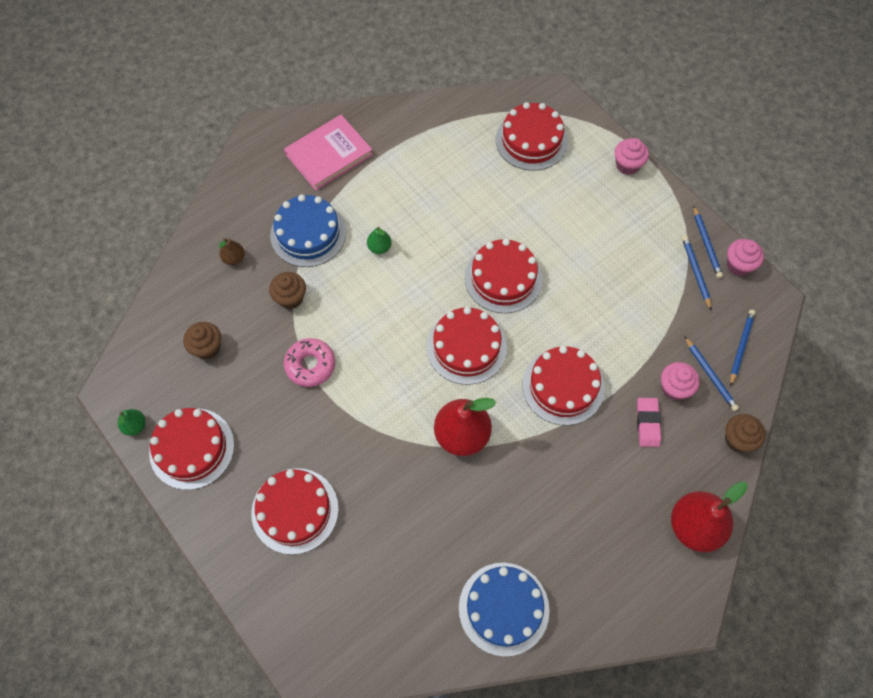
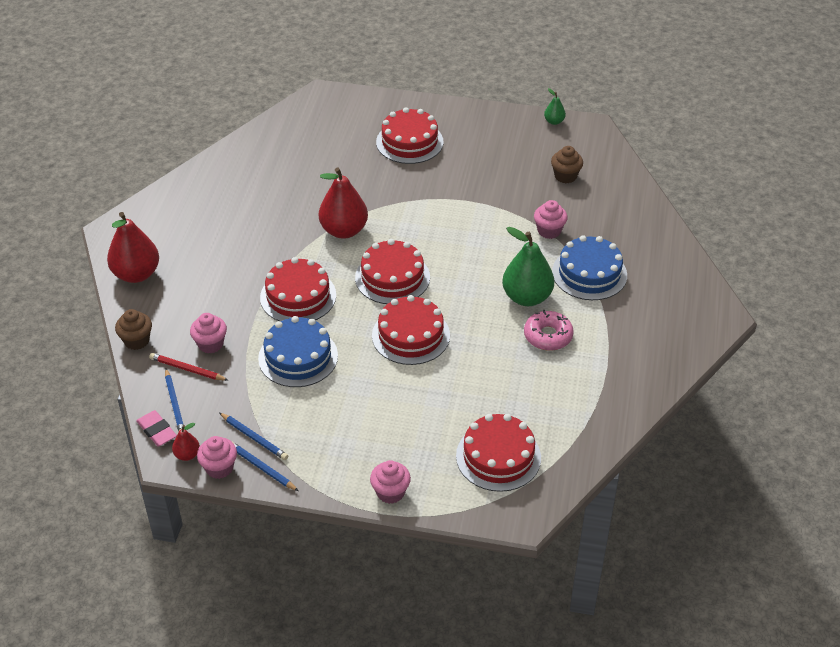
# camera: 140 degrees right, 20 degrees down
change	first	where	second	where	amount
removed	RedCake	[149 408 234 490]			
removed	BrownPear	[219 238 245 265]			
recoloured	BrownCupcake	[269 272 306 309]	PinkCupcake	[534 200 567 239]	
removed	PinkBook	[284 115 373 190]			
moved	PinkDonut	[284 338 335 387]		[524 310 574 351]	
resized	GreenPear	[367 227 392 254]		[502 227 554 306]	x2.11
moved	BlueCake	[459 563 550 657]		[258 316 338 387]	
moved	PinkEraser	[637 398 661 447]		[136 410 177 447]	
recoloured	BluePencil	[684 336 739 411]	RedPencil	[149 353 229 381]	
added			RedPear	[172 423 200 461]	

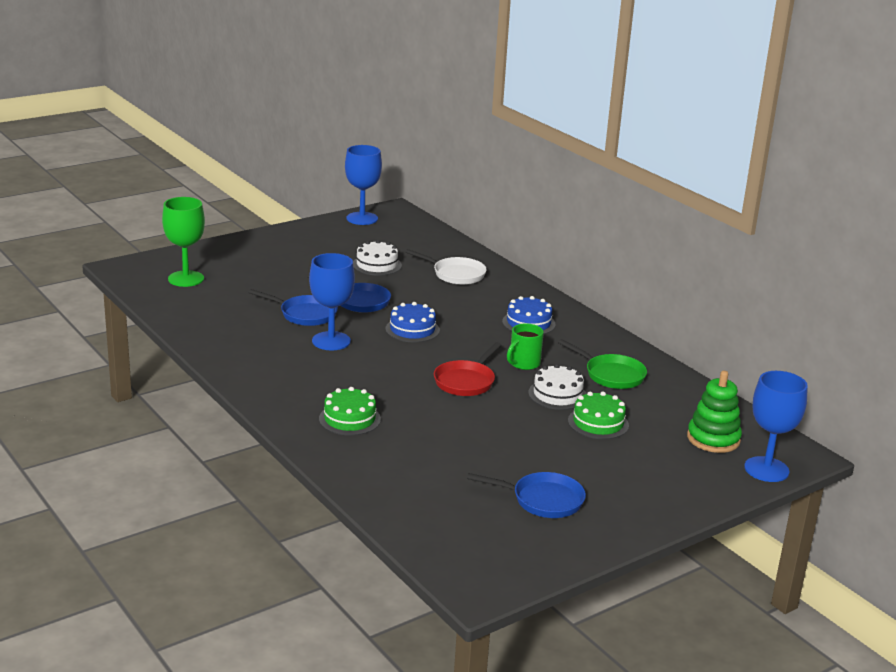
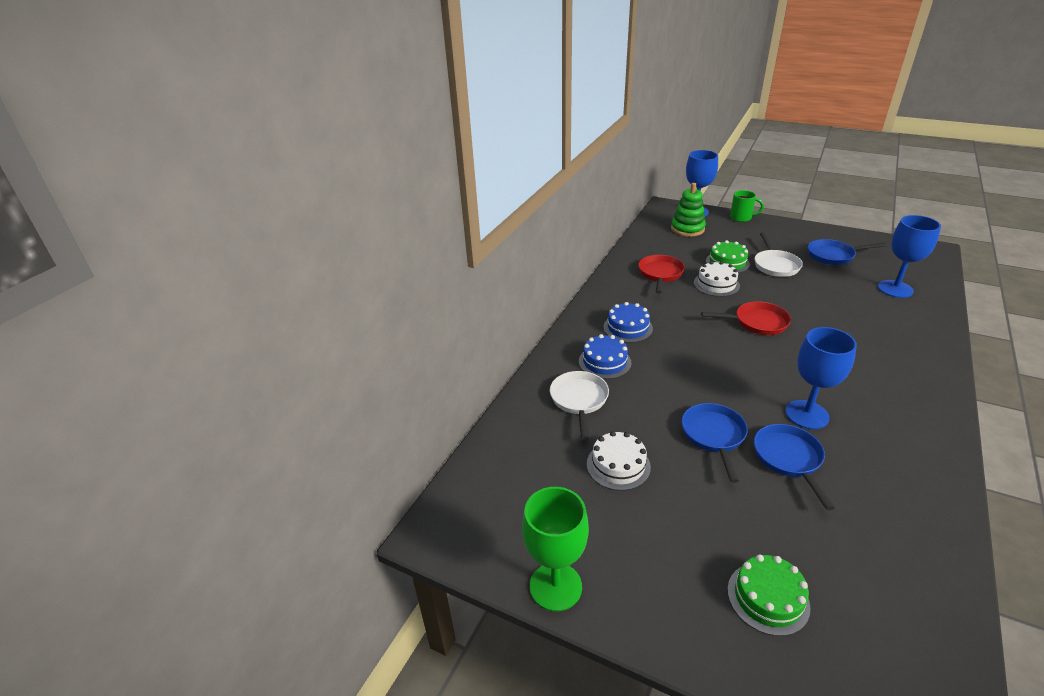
# camera: 115 degrees left, 10 degrees up
change	first	where	second	where	amount
moved	GreenGoblet	[162 197 205 287]		[522 487 589 611]	
moved	GreenCake	[319 387 381 436]		[728 554 811 636]	
moved	BlueGoblet	[345 145 382 225]		[878 215 941 298]	
moved	BlueCake	[386 302 440 343]		[579 334 632 379]	
turned	BluePan	[467 472 586 518]		[808 239 886 265]	75 degrees counterclockwise
moved	GreenMug	[507 323 544 370]		[730 190 764 222]	
recoloured	GreenPan	[558 339 647 389]	RedPan	[638 255 685 294]	
added			WhitePan	[755 232 803 277]	

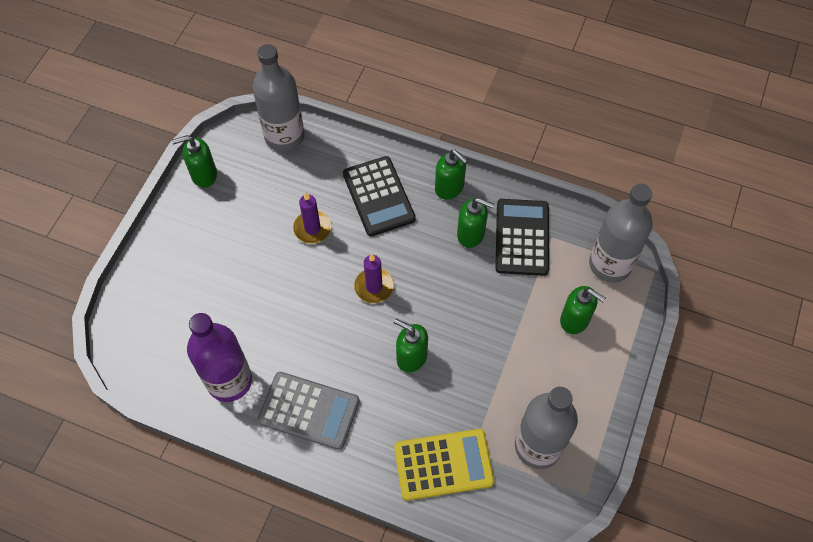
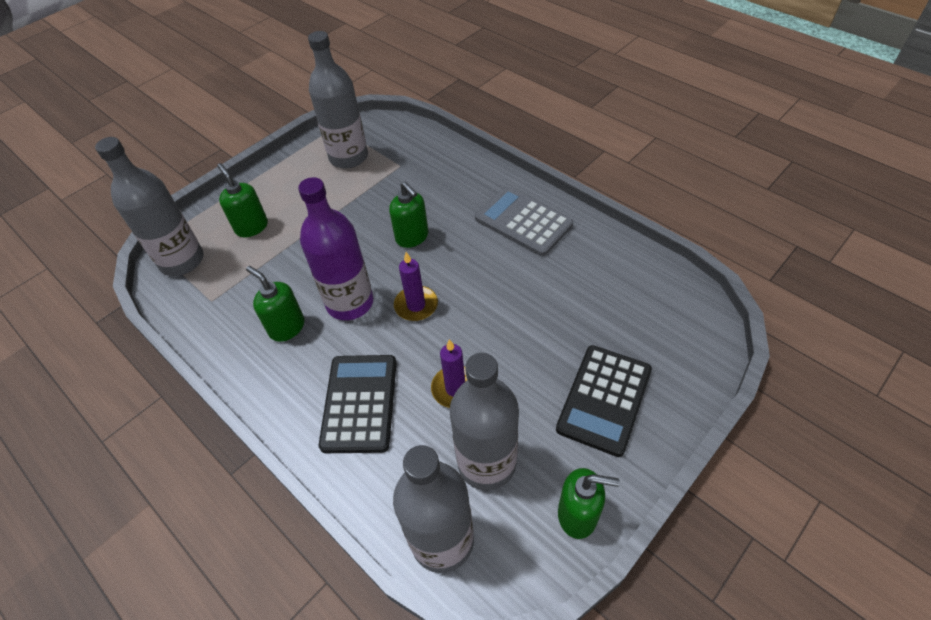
# camera: 155 degrees left, 10 degrees down
change	first	where	second	where	amount
moved	PurpleBottle	[187 313 252 402]		[298 177 373 320]	
removed	YellowCalculator	[394 429 494 501]			
removed	GreenSoapDispenser	[435 150 468 200]			
moved	BlackCalculator	[495 199 549 276]		[556 345 652 457]	
added			GreyBottle	[450 353 519 491]	

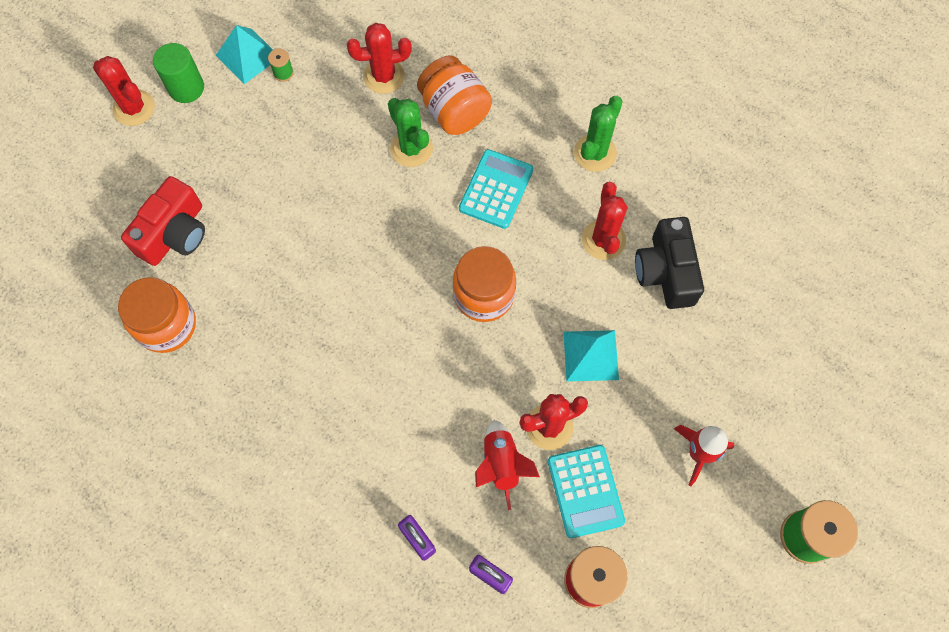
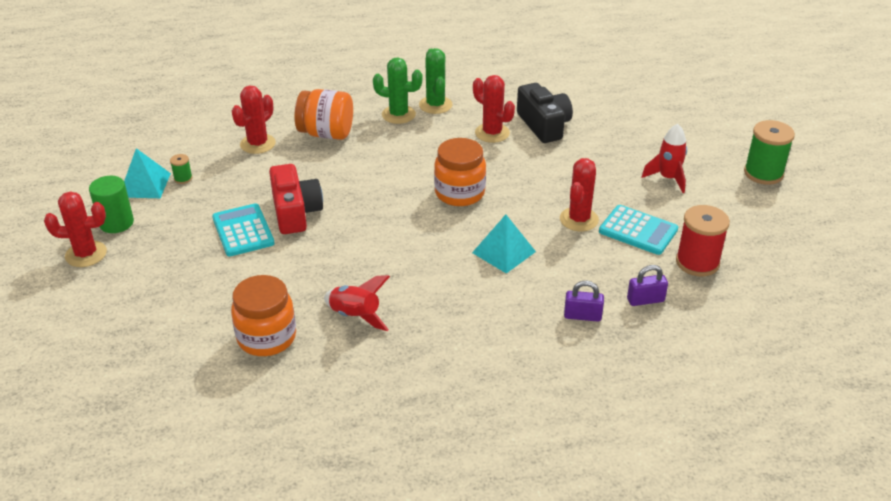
# camera: 45 degrees left, 30 degrees down
change	first	where	second	where	amount
moved	RedCamera	[121 176 205 266]		[269 164 323 234]	
moved	GreenCactus	[388 98 433 167]		[373 57 423 124]	
moved	TurquoiseCalculator	[459 149 533 229]		[212 204 275 256]	
moved	RedRocket	[475 420 540 510]		[324 275 390 331]	
moved	TurquoisePyramid	[563 330 619 381]		[472 214 536 274]	
turned	BlackCamera	[635 217 704 309]		[517 83 573 143]	150 degrees counterclockwise

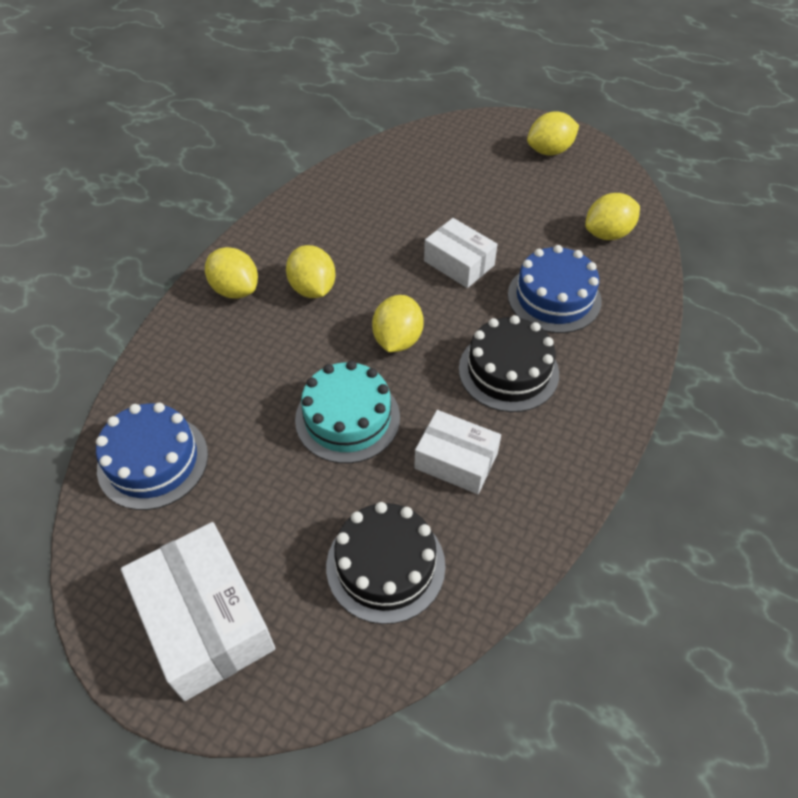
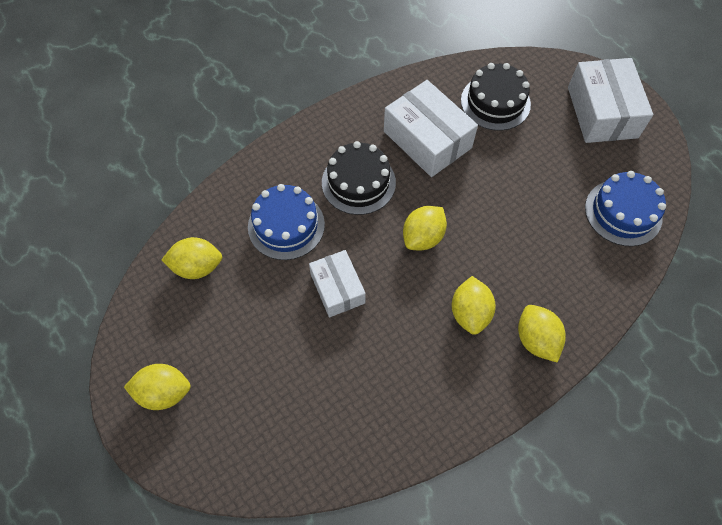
# camera: 155 degrees left, 10 degrees up
change	first	where	second	where	amount
removed	TurquoiseCake	[295 361 400 463]			
resized	WhiteBox	[414 410 501 494]		[384 80 478 177]	x1.59

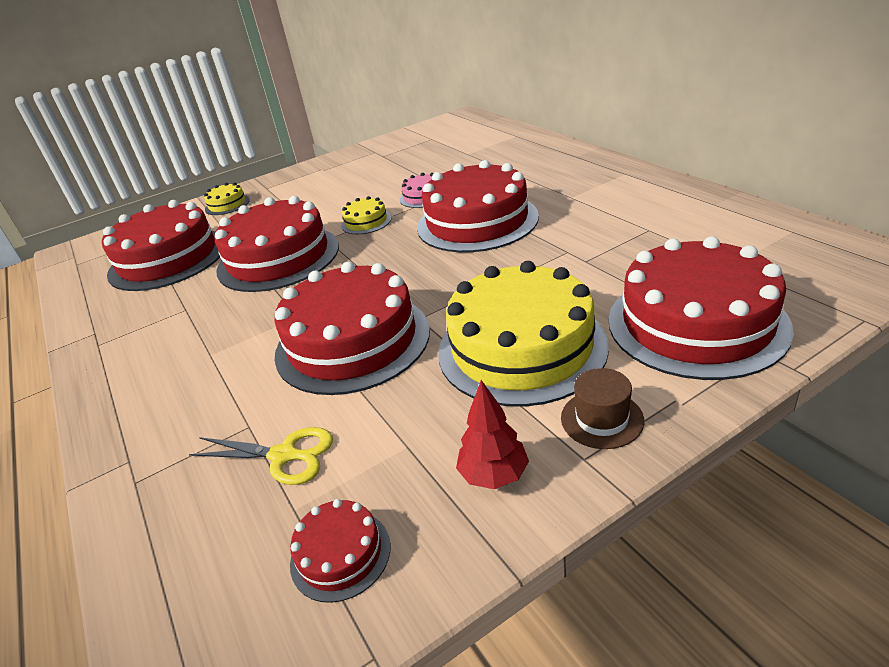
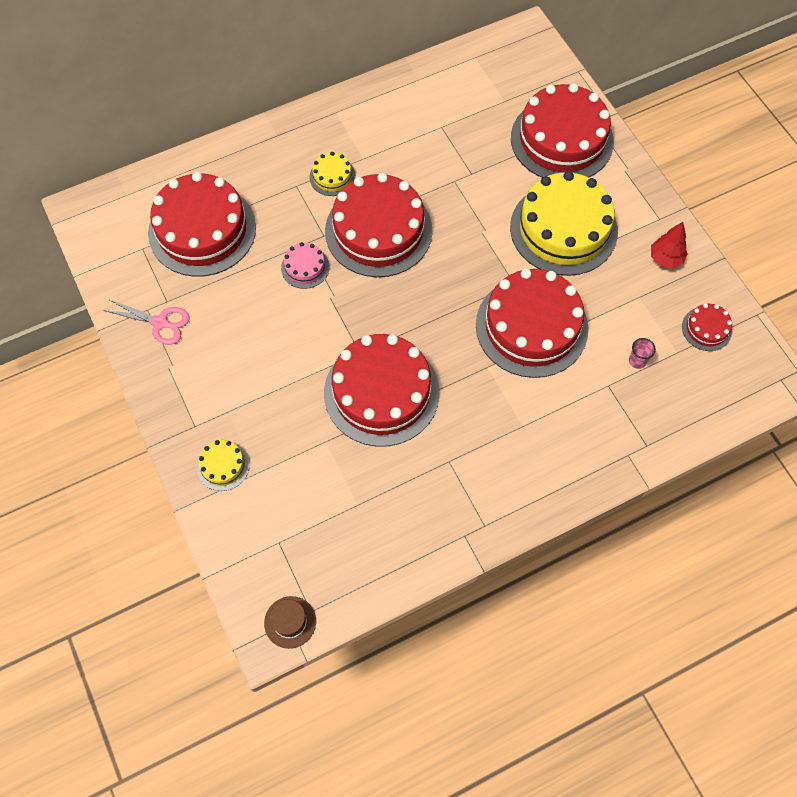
# camera: 90 degrees left, 30 degrees up
change	first	where	second	where	amount
moved	RedCake	[102 200 220 291]		[148 172 256 277]	
replaced	YellowScissors	[189 427 333 485]	PinkCup	[629 338 656 369]	
moved	YellowCake	[341 196 391 234]		[309 152 356 196]	
moved	BrownHat	[561 368 644 449]		[264 596 316 649]	
added			PinkScissors	[103 299 190 345]	

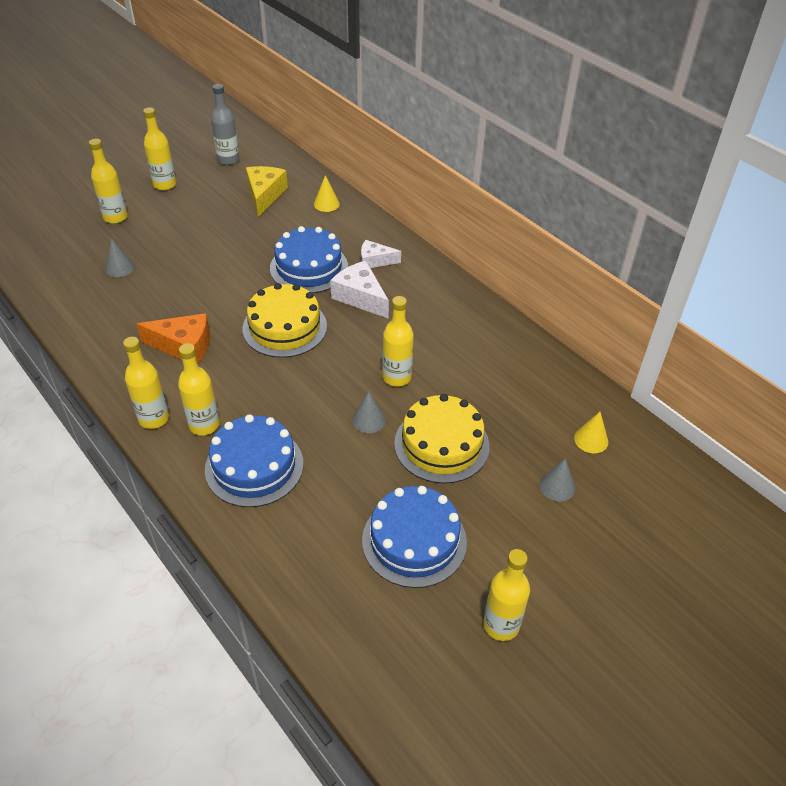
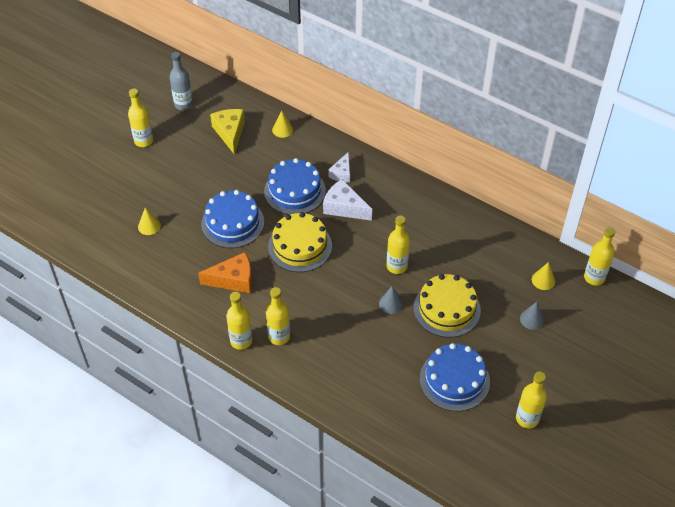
# camera: 15 degrees left, 5 degrees up
change	first	where	second	where	amount
moved	YellowBottle	[89 139 128 224]		[584 227 615 285]	
recoloured	GreyCone	[105 238 134 277]	YellowCone	[138 208 161 235]	
moved	BlueCake	[205 414 303 507]		[201 190 264 248]	
turned	WhiteCheese	[361 240 401 268]		[328 152 350 183]	60 degrees counterclockwise

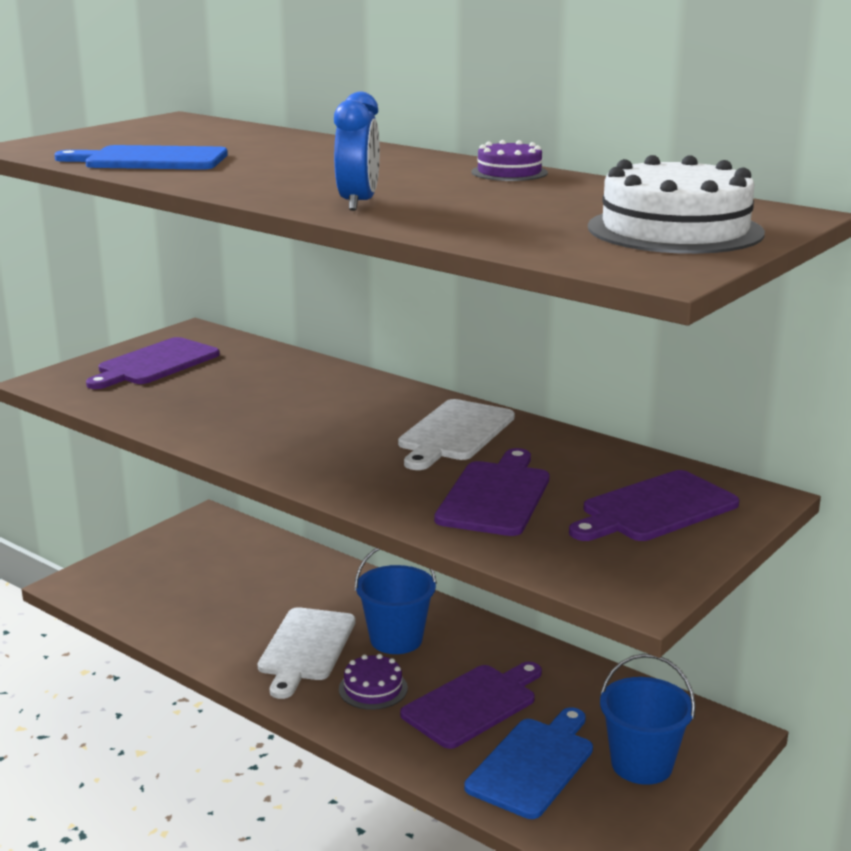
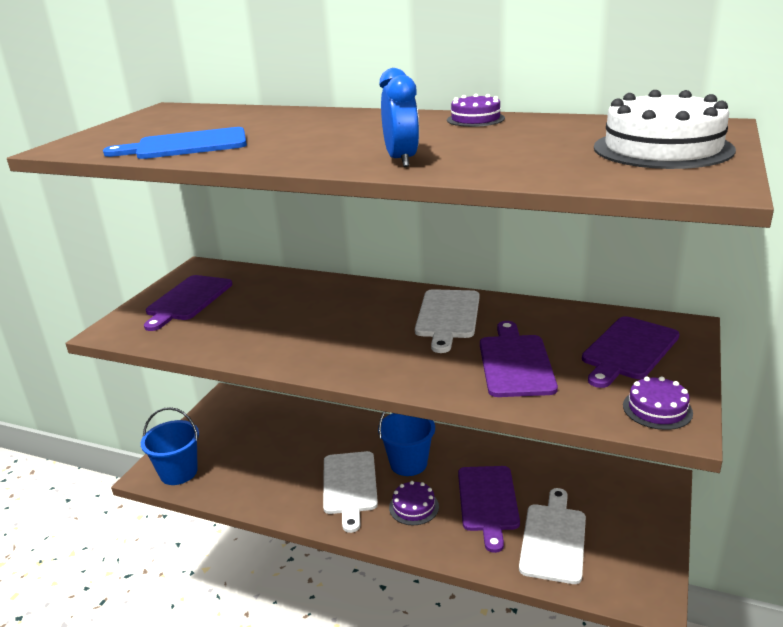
# camera: 15 degrees left, 5 degrees up
change	first	where	second	where	amount
turned	PurpleCuttingBoard	[400 662 542 749]		[458 466 520 553]	150 degrees clockwise
recoloured	BlueCuttingBoard	[464 707 593 819]	WhiteCuttingBoard	[519 488 586 584]	
moved	BlueBucket	[600 654 696 785]		[141 407 199 485]	
added			PurpleCake	[623 376 693 430]	

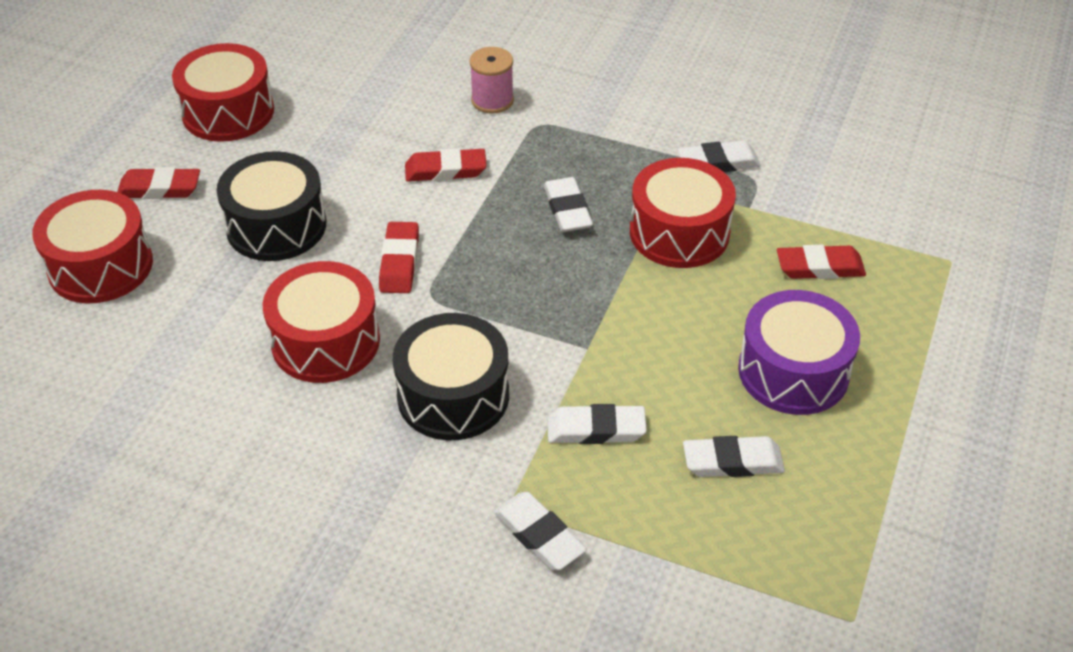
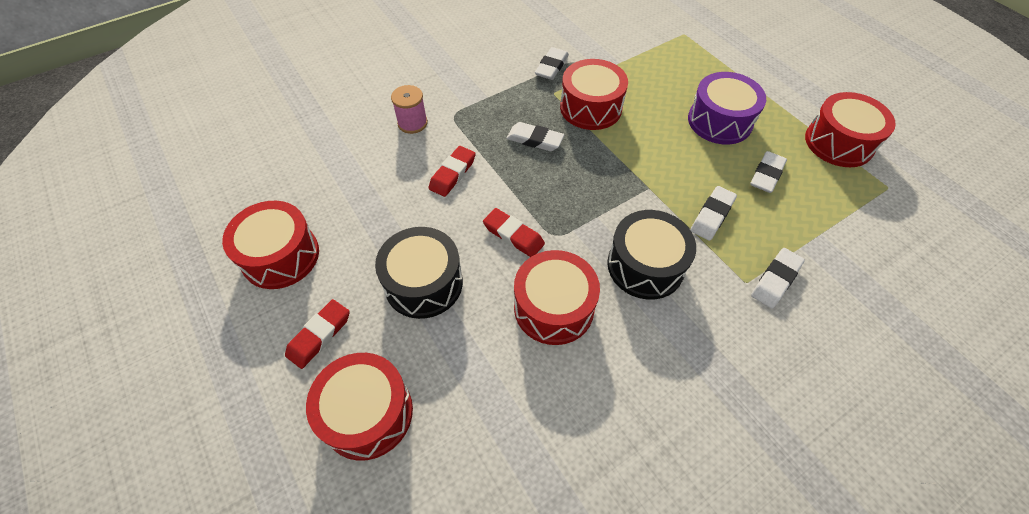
# camera: 55 degrees left, 10 degrees up
change	first	where	second	where	amount
turned	WhiteEraser	[494 492 587 570]		[751 248 805 308]	45 degrees counterclockwise
removed	RedEraser	[777 245 866 279]			
added			RedDrum	[805 92 896 167]	

